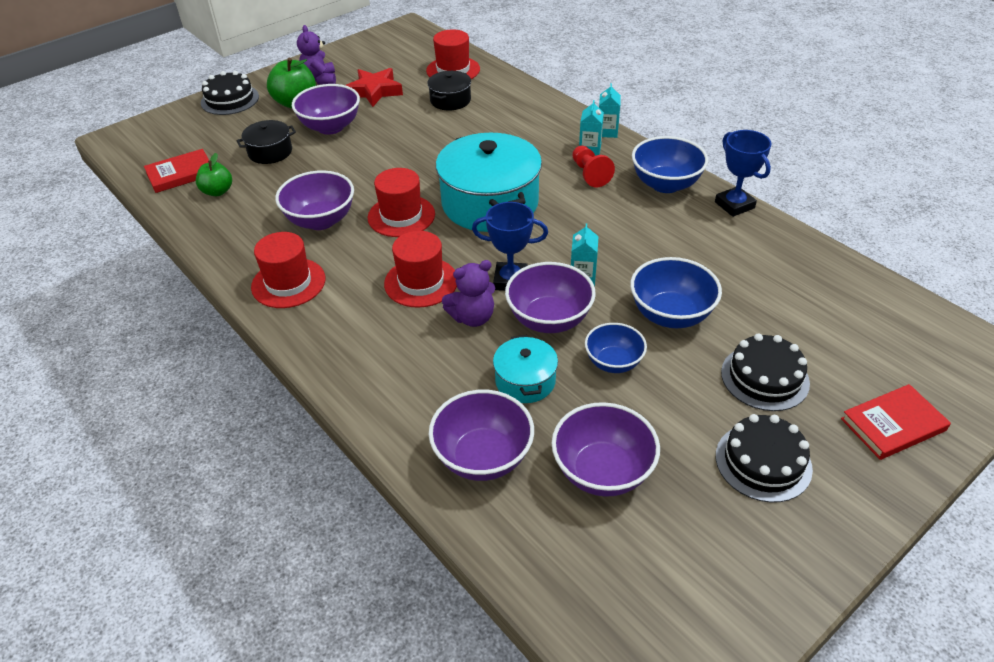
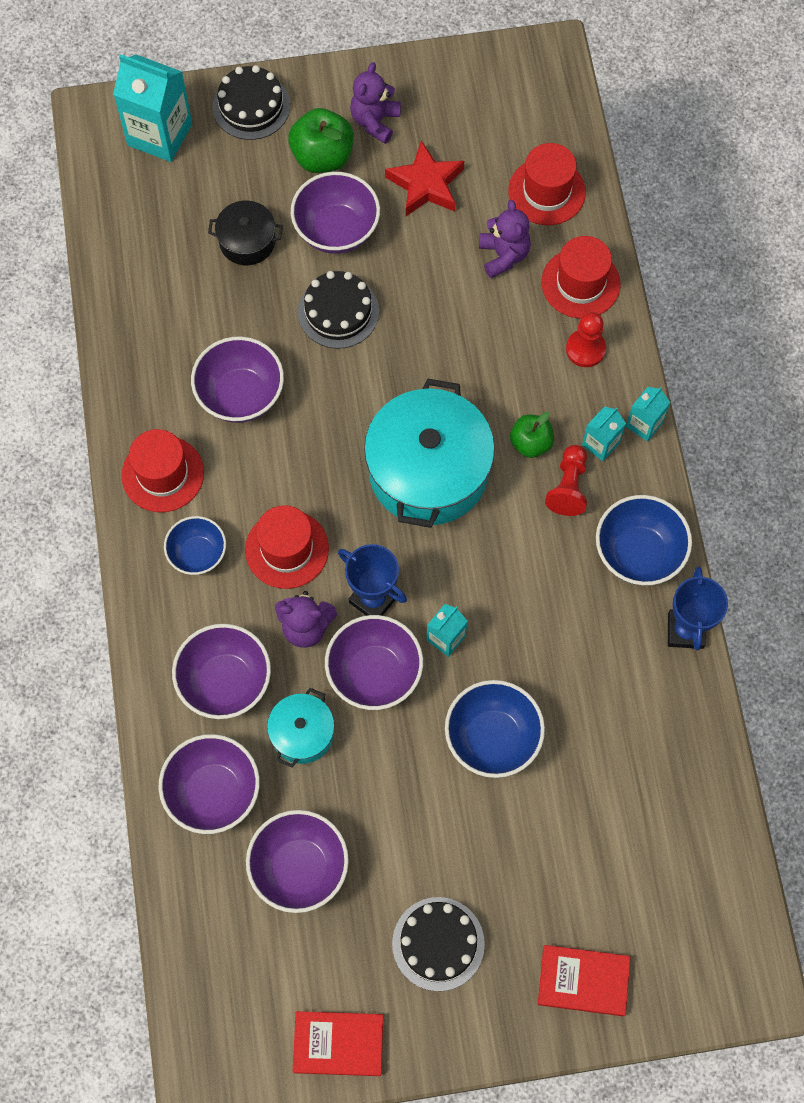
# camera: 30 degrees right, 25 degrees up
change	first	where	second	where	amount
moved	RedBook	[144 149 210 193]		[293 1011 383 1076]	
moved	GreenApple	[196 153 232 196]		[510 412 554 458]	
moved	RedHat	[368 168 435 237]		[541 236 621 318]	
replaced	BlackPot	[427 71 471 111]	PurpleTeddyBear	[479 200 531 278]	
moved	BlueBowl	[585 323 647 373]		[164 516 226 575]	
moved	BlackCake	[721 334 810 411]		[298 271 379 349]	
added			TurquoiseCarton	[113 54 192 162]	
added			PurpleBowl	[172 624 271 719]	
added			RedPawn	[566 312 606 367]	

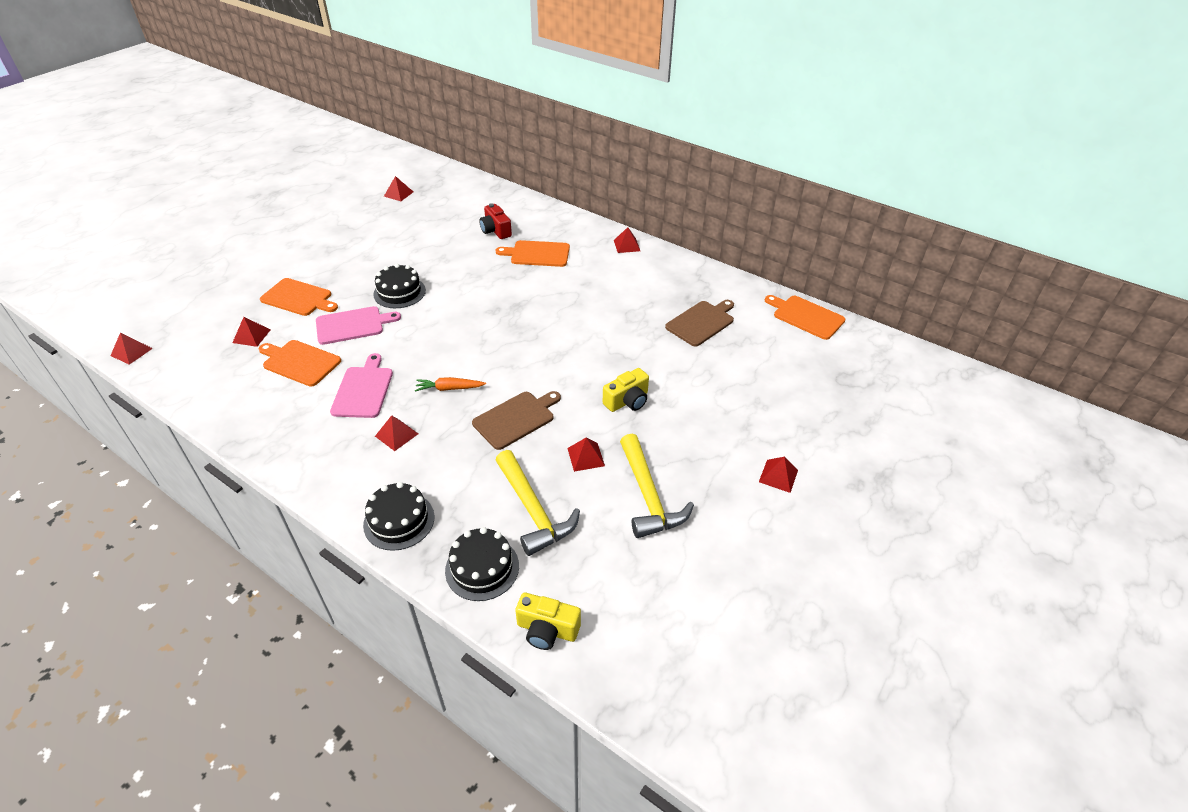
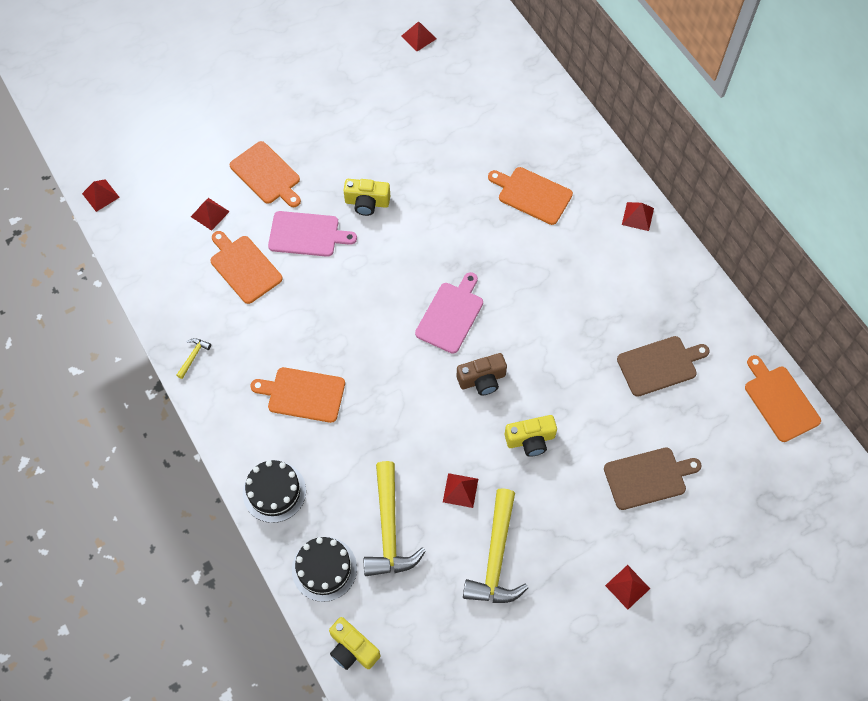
# camera: 25 degrees right, 20 degrees up
change	first	where	second	where	amount
moved	PinkCuttingBoard	[330 353 393 418]		[415 272 483 354]	
replaced	BlackCake	[373 264 426 308]	YellowCamera	[343 179 390 216]	
replaced	RedPyramid	[375 415 418 451]	OrangeCuttingBoard	[250 367 345 423]	
removed	OrangeCarrot	[415 377 486 392]			
moved	BrownCuttingBoard	[472 391 561 450]		[604 448 701 510]	
removed	RedCamera	[479 203 512 239]			
added			YellowHammer	[176 338 211 379]	
added			BrownCamera	[457 353 507 395]	

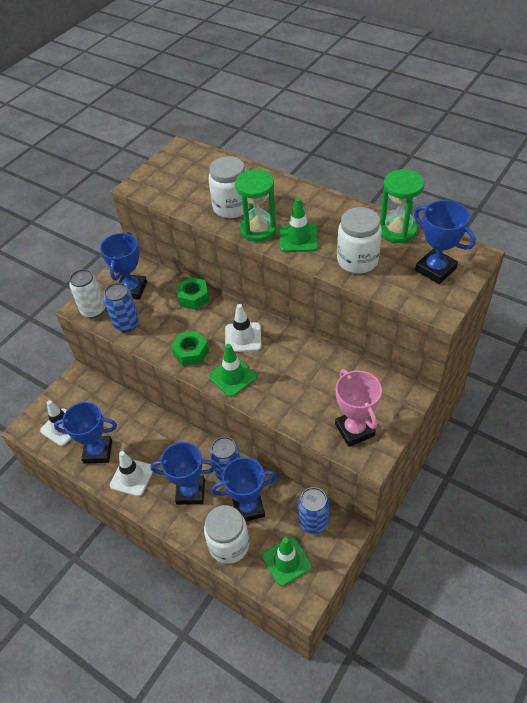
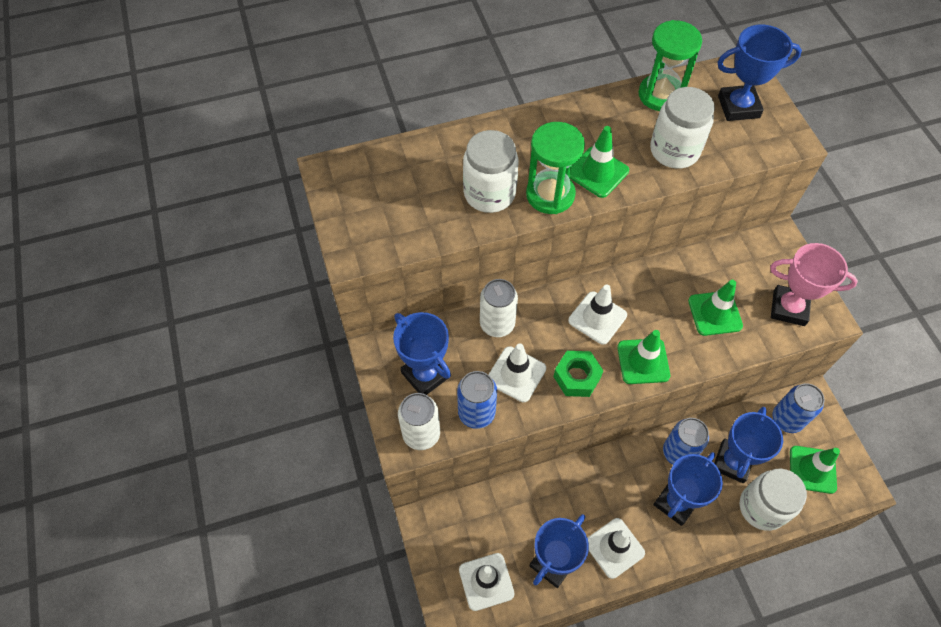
# camera: 55 degrees left, 10 degrees up
change	first	where	second	where	amount
replaced	GreenNut	[176 277 209 310]	WhiteCan	[480 279 518 337]	
added			WhiteTrafficCone	[488 343 546 402]	
added			GreenTrafficCone	[688 280 743 336]	

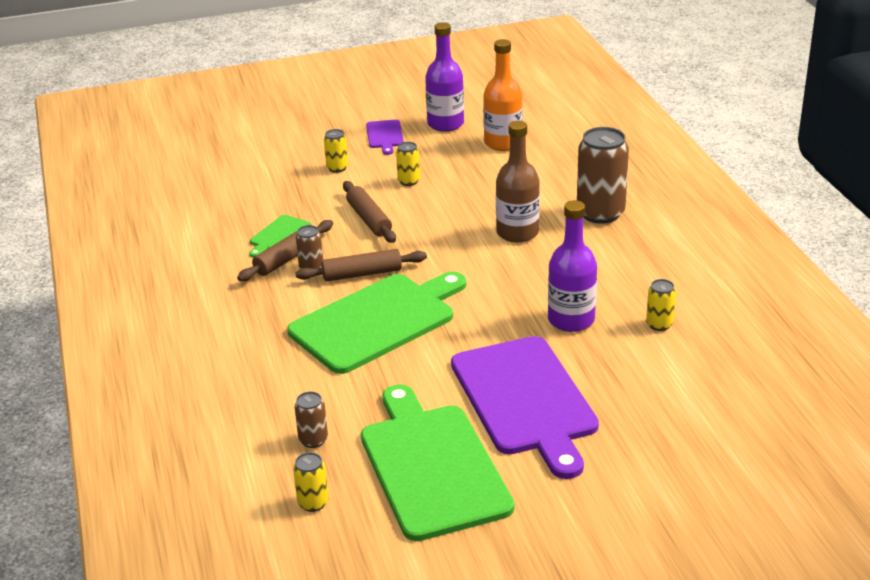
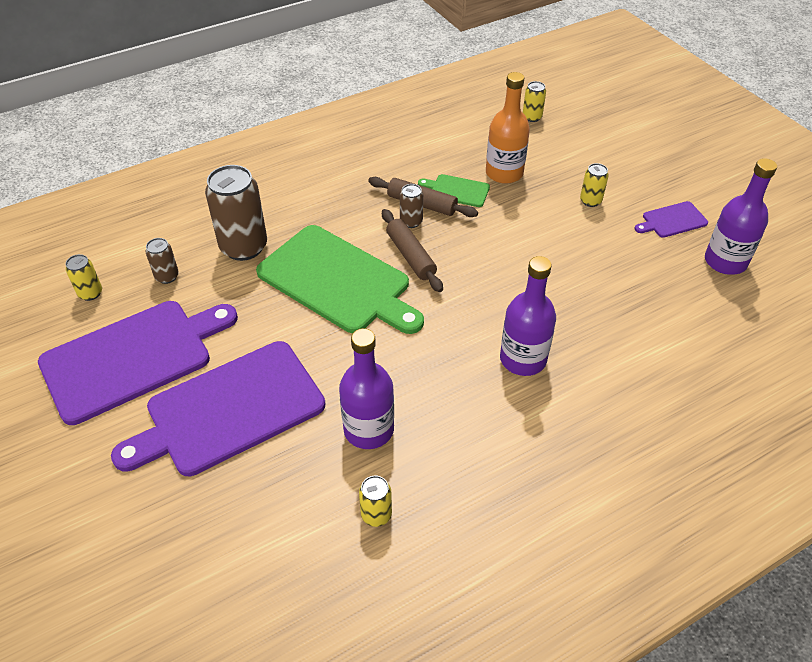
# camera: 75 degrees right, 15 degrees up
change	first	where	second	where	amount
removed	BrownRollingPin	[343 181 396 243]			
recoloured	GreenCuttingBoard	[361 384 515 541]	PurpleCuttingBoard	[38 301 238 425]	
moved	YellowCan	[396 142 420 186]		[523 81 546 122]	
moved	OrangeBottle	[483 39 523 151]		[486 72 530 184]	
recoloured	BrownBottle	[496 121 540 243]	PurpleBottle	[500 256 556 376]	
moved	BrownCan	[577 127 629 224]		[205 165 267 261]	

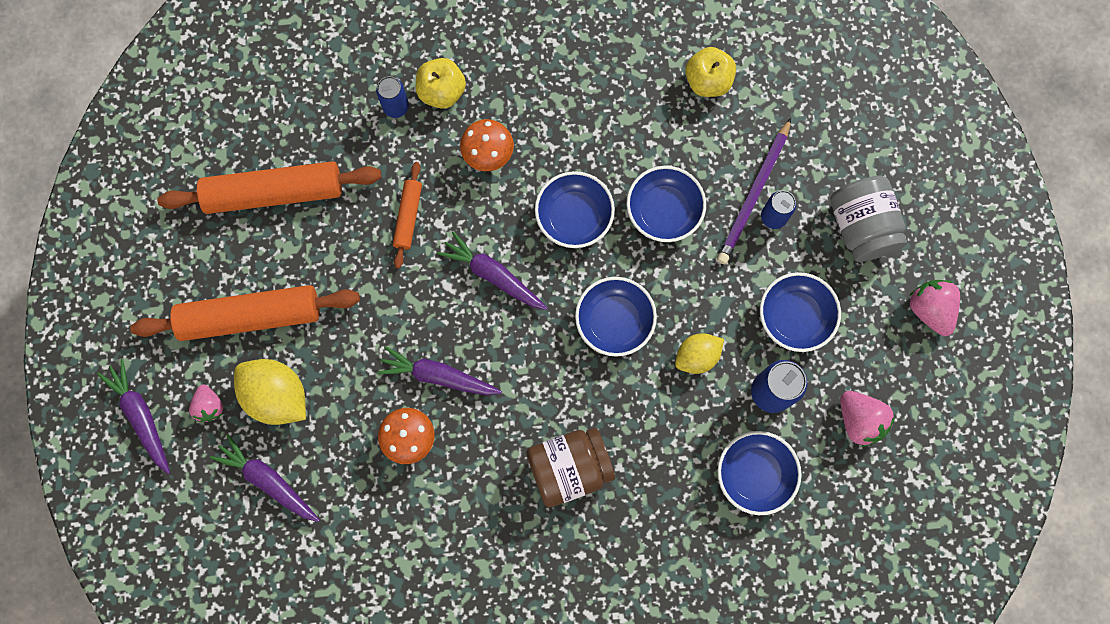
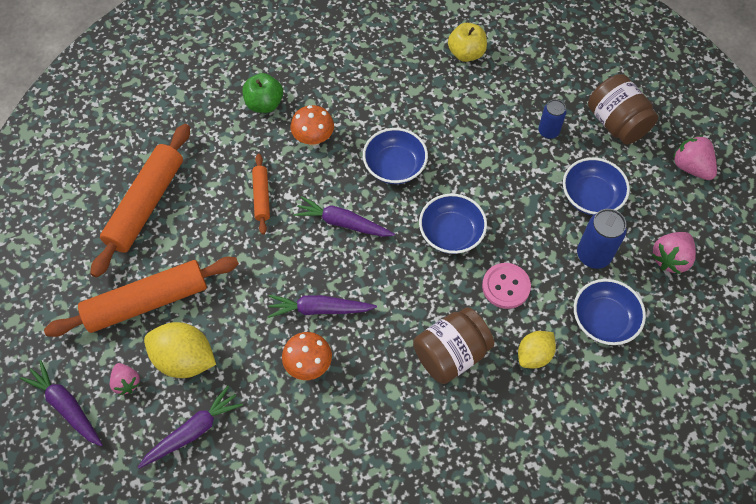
# camera: 15 degrees left, 15 degrees down
change	first	where	second	where	amount
turned	OrangeRollingPin	[157 161 382 214]		[90 124 190 278]	45 degrees counterclockwise
turned	PurpleCarrot	[210 434 320 522]		[138 386 243 469]	120 degrees clockwise
removed	BlueCan	[376 76 409 118]			
recoloured	YellowApple	[416 58 466 109]	GreenApple	[243 73 283 113]	
removed	BlueBowl	[627 166 706 242]			
moved	YellowLemon	[675 333 724 374]		[518 331 556 369]	
removed	PurplePencil	[717 118 791 264]			
recoloured	GreyJar	[830 176 907 262]	BrownJar	[588 74 658 145]	
turned	PinkStrawberry	[840 391 895 447]		[652 232 696 274]	90 degrees clockwise
added			PinkButton	[482 263 531 309]	

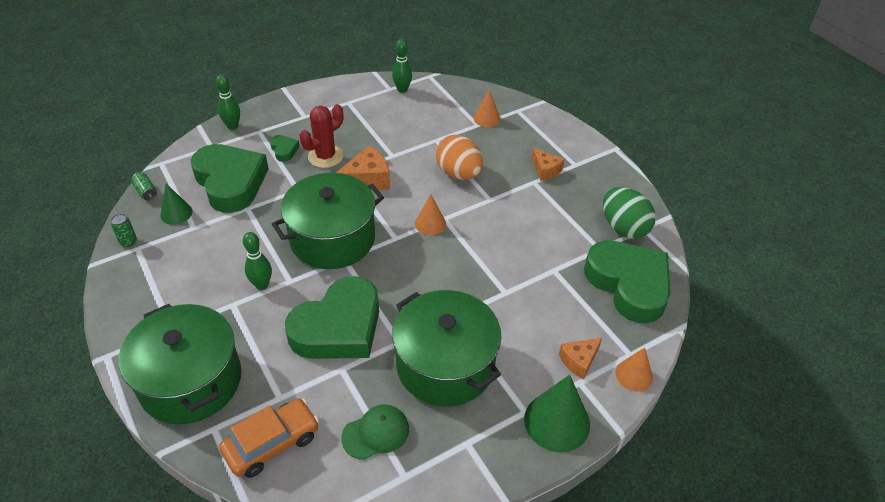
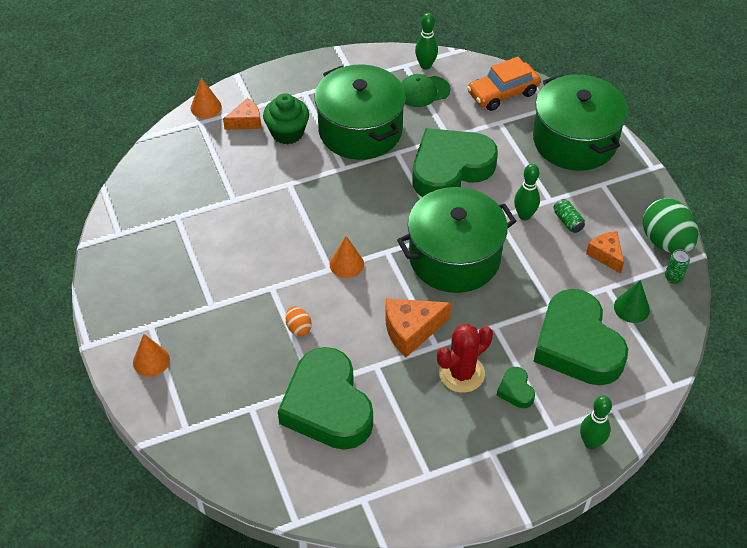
# camera: 170 degrees left, 5 degrees up
change	first	where	second	where	amount
moved	GreenCan	[131 172 157 201]		[553 199 585 233]	
moved	GreenBowlingPin	[392 39 412 93]		[415 13 438 70]	
resized	OrangeEgg	[435 135 483 180]		[286 306 312 336]	x0.48
moved	OrangeCone	[474 89 501 127]		[133 334 170 377]	
removed	GreenCone	[524 375 590 453]			
moved	OrangeCheese	[532 148 565 181]		[586 231 624 273]	
moved	GreenHeart	[584 240 670 323]		[278 347 373 450]	
moved	GreenEgg	[603 187 656 239]		[643 198 698 253]	
added			GreenCupcake	[263 93 309 144]	

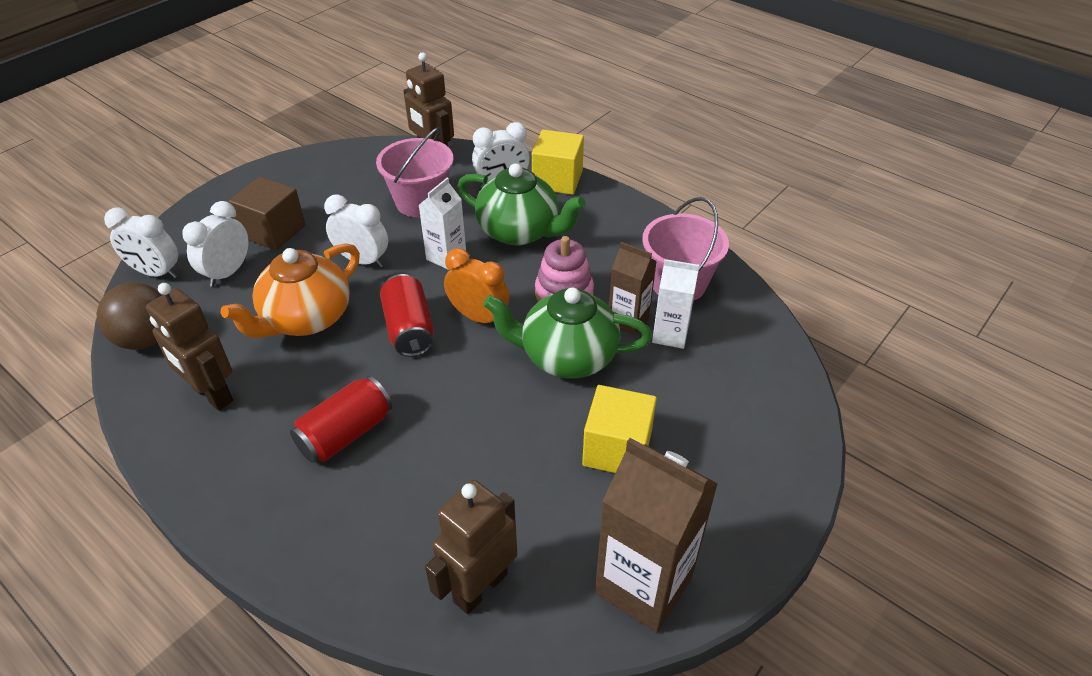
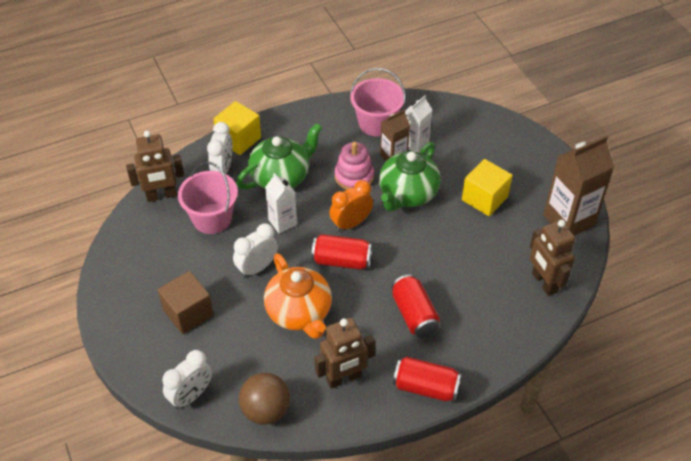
# camera: 65 degrees left, 5 degrees up
change	first	where	second	where	amount
removed	WhiteClock	[182 201 249 287]			
added			RedCan	[393 357 461 401]	

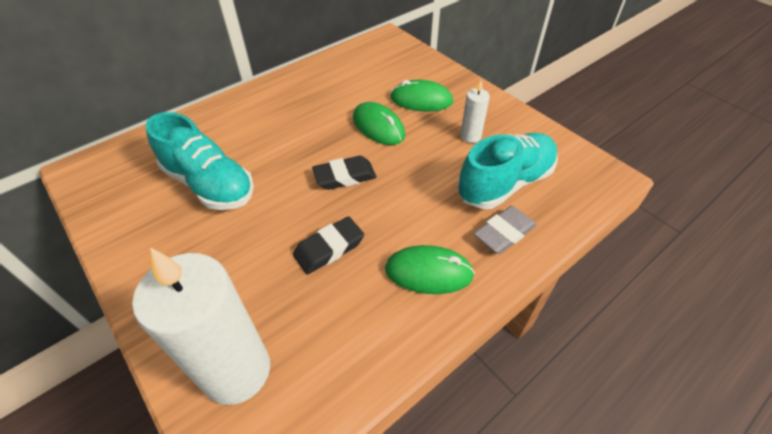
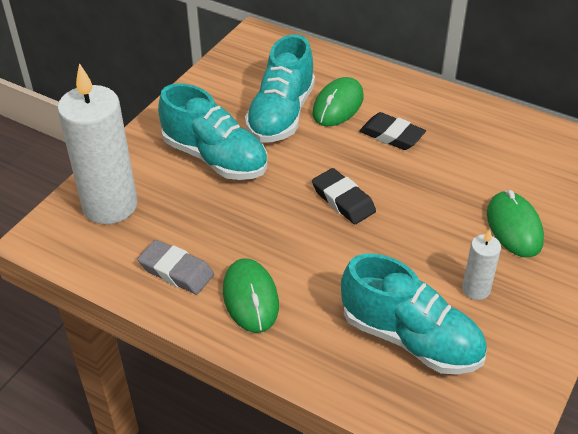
# camera: 70 degrees right, 5 degrees down
change	first	where	second	where	amount
moved	BlackEraser	[293 216 364 275]		[359 112 426 150]	
moved	GreenMouse	[353 102 405 145]		[312 77 364 126]	
moved	GreyEraser	[474 206 537 254]		[138 240 214 294]	
added			TurquoiseShoe	[158 83 267 180]	

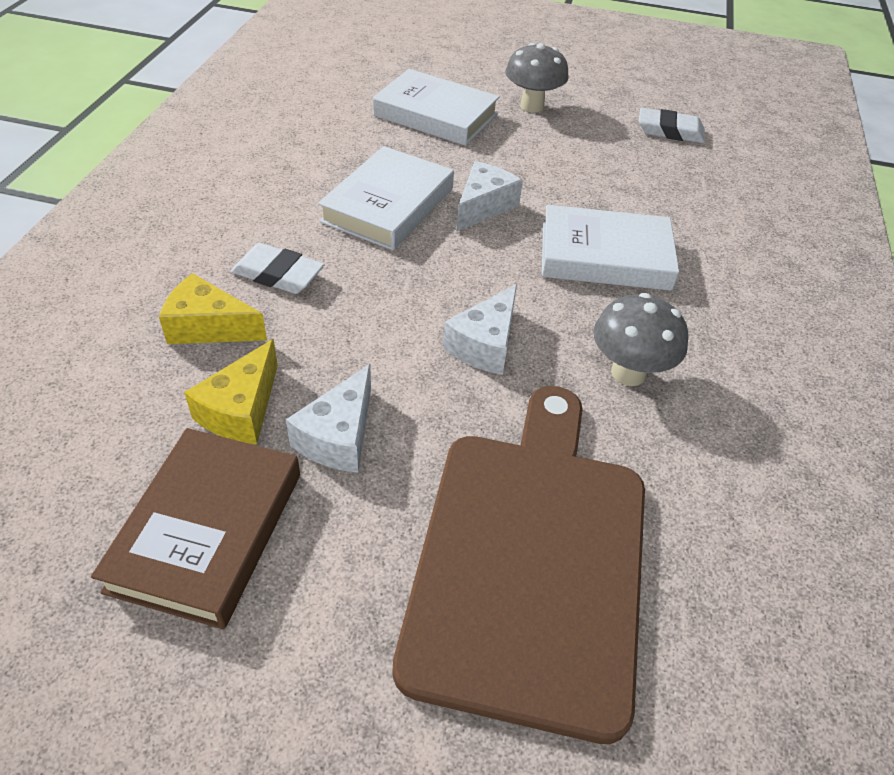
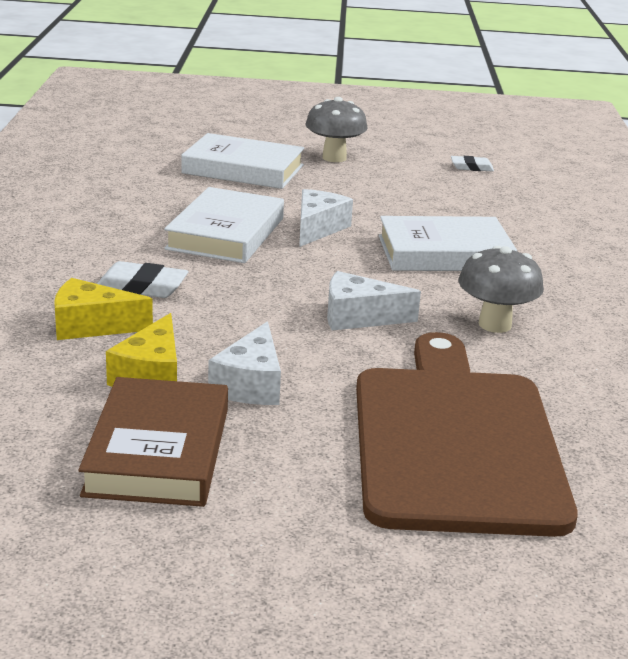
# camera: 10 degrees left, 20 degrees down
change	first	where	second	where	amount
turned	WhiteCheese	[443 284 517 375]		[327 271 421 330]	75 degrees clockwise
resized	WhiteEraser	[639 108 705 143]		[451 156 494 171]	x0.64

